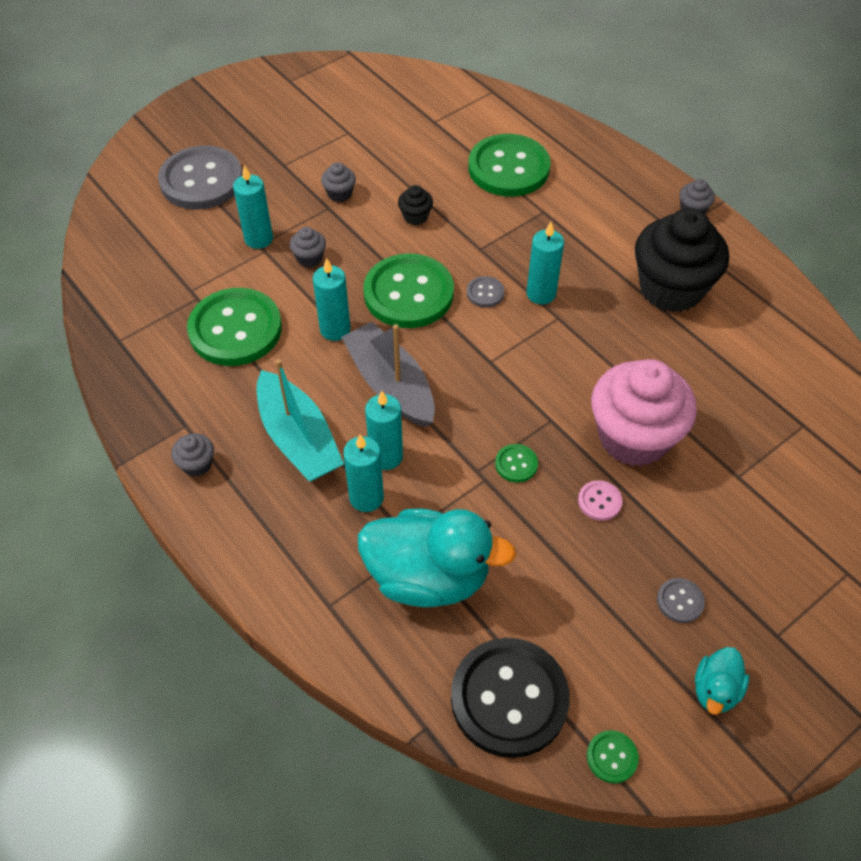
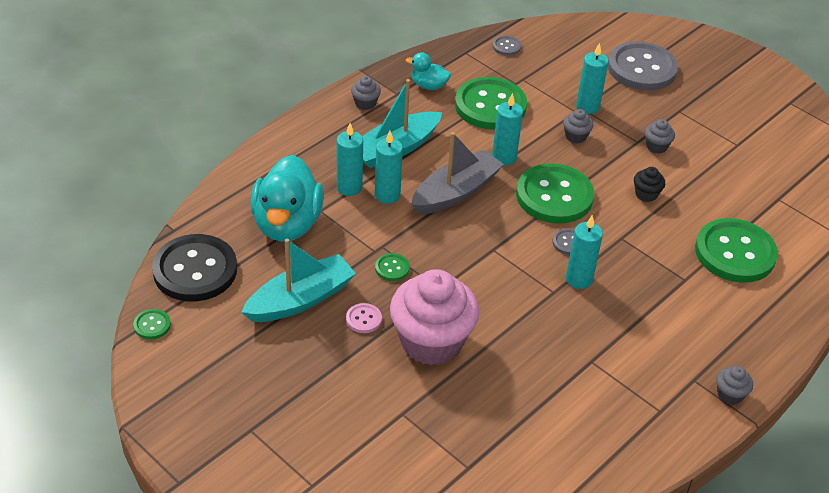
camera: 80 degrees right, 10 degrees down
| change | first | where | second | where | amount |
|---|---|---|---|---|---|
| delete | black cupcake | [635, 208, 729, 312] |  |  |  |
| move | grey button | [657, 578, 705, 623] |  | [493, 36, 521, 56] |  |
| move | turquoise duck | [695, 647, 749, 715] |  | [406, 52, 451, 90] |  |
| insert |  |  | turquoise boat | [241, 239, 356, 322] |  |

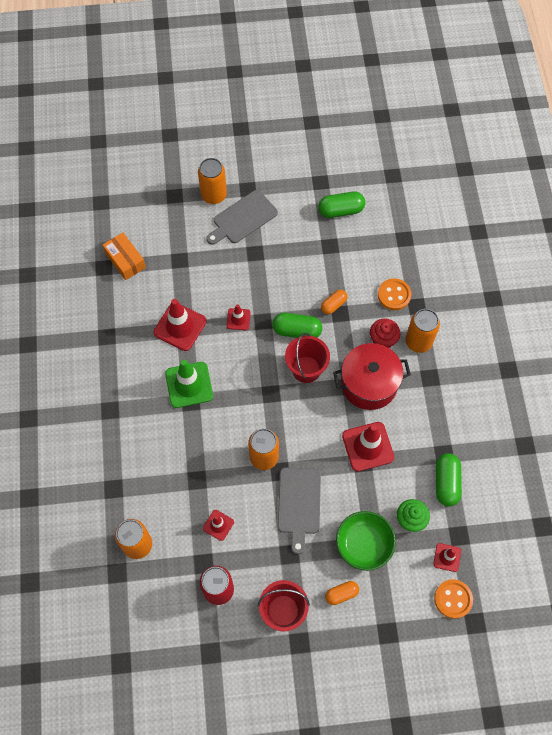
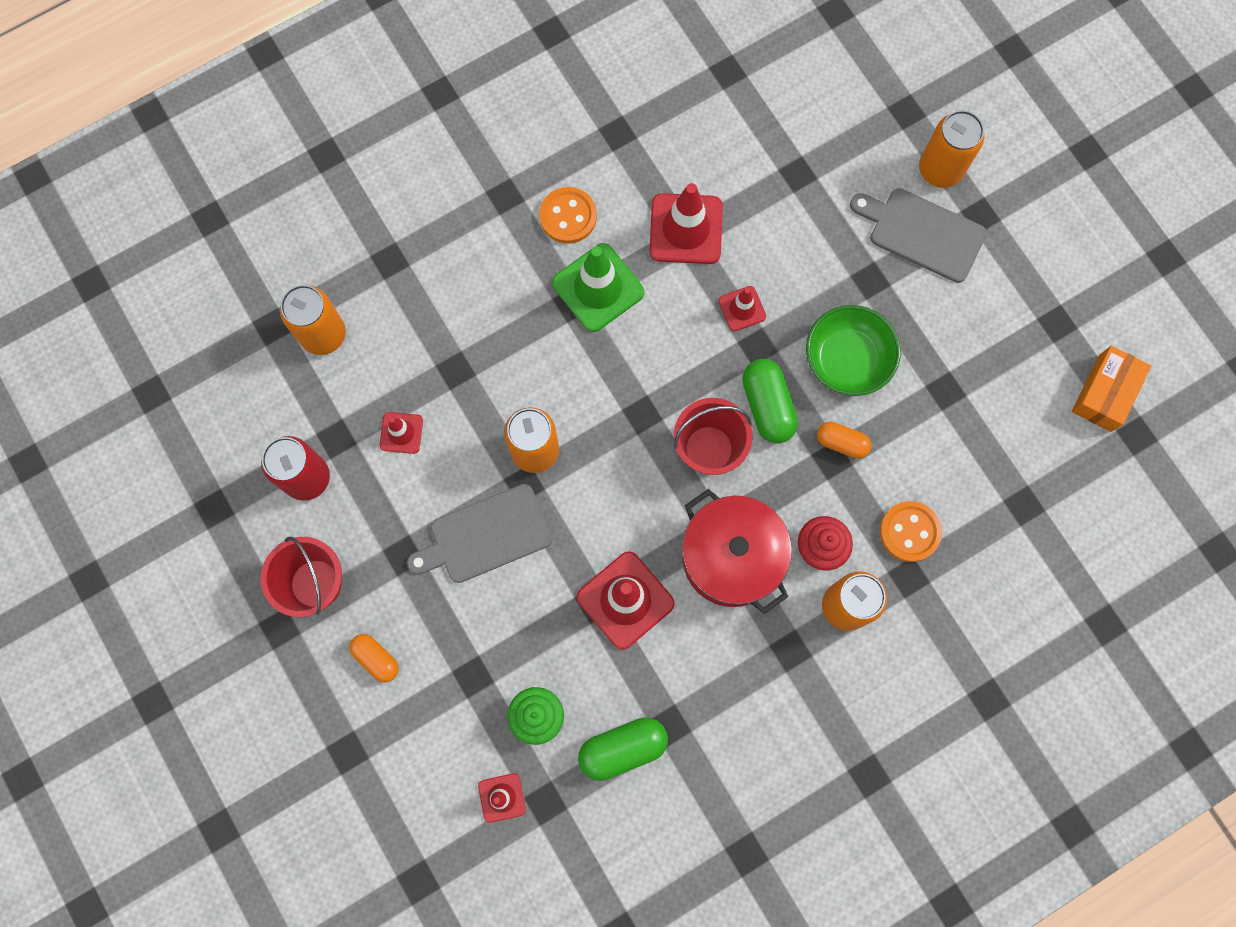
camera: 65 degrees right, 10 degrees up
| change | first | where | second | where | amount |
|---|---|---|---|---|---|
| move | orange box | [103, 232, 146, 280] |  | [1072, 346, 1151, 432] |  |
| delete | green capsule | [318, 191, 365, 218] |  |  |  |
| move | green bowl | [336, 511, 396, 571] |  | [806, 305, 901, 396] |  |
| move | orange button | [434, 579, 473, 619] |  | [539, 187, 597, 244] |  |

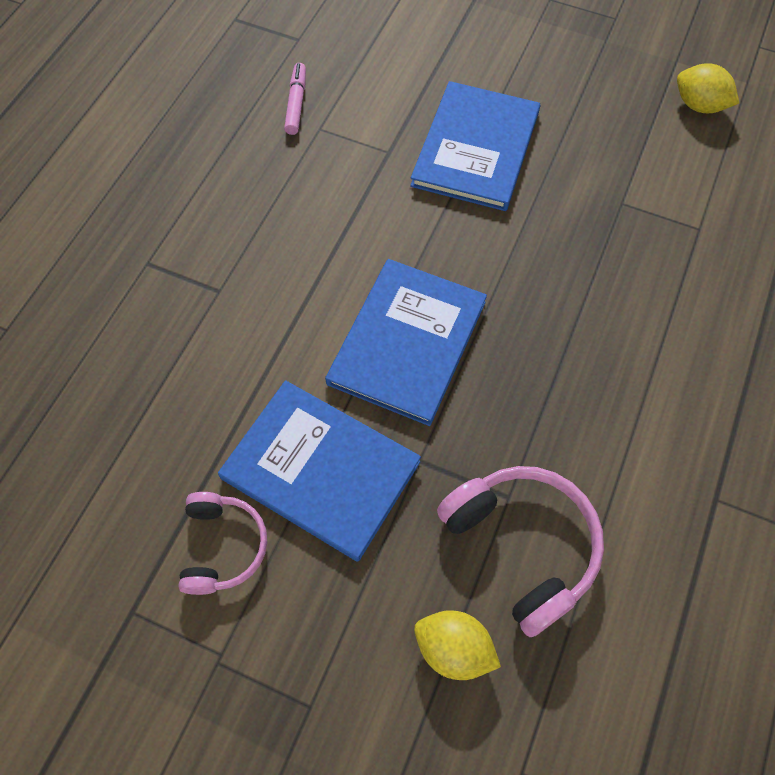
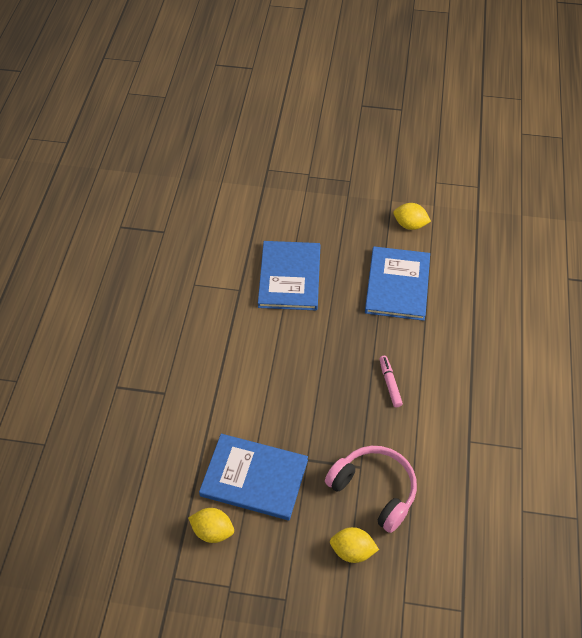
camera: 15 degrees left, 10 degrees down
| change | first | where | second | where | amount |
|---|---|---|---|---|---|
| replace | pink headphones | [178, 492, 267, 595] | yellow lemon | [188, 508, 234, 543] |  |
| move | pink marker | [284, 63, 306, 135] |  | [379, 356, 403, 407] |  |
| move | blue book | [325, 259, 487, 426] |  | [365, 247, 430, 321] |  |

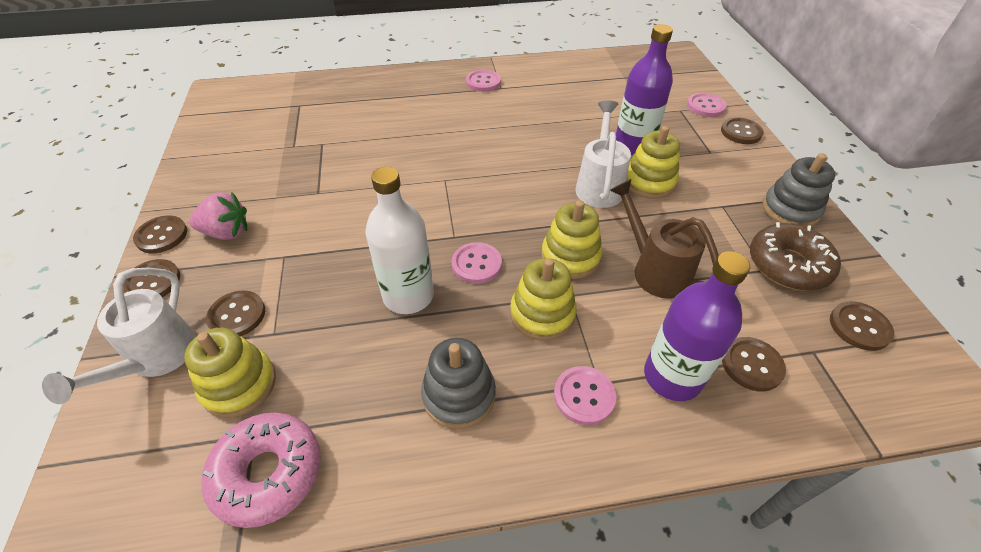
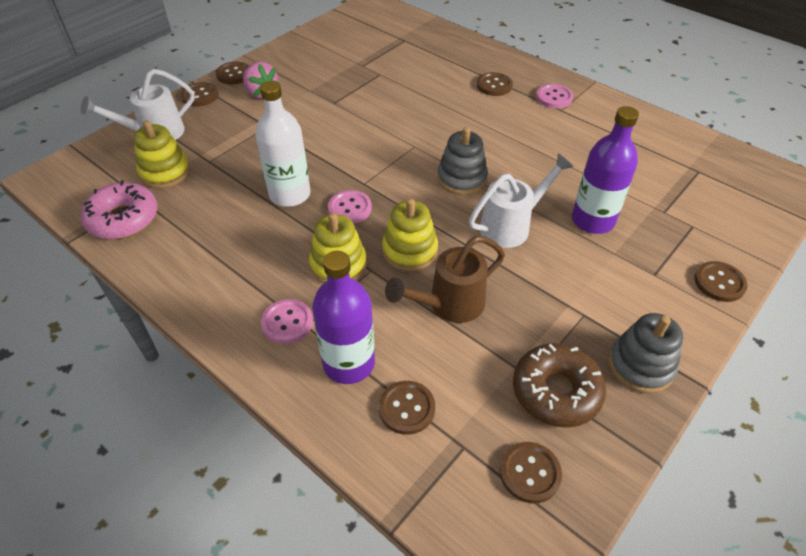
camera: 50 degrees right, 0 degrees up
| change | first | where | second | where | amount |
|---|---|---|---|---|---|
| move | brown button | [206, 290, 265, 336] |  | [477, 72, 513, 96] |  |
| move | grey stacking toy | [421, 338, 496, 429] |  | [437, 127, 488, 195] |  |
| rotate | brown watering can | [610, 179, 719, 299] |  | [385, 236, 505, 323] | 135 degrees counterclockwise |
| delete | yellow stacking toy | [627, 126, 680, 199] |  |  |  |
| delete | pink button | [687, 93, 727, 117] |  |  |  |

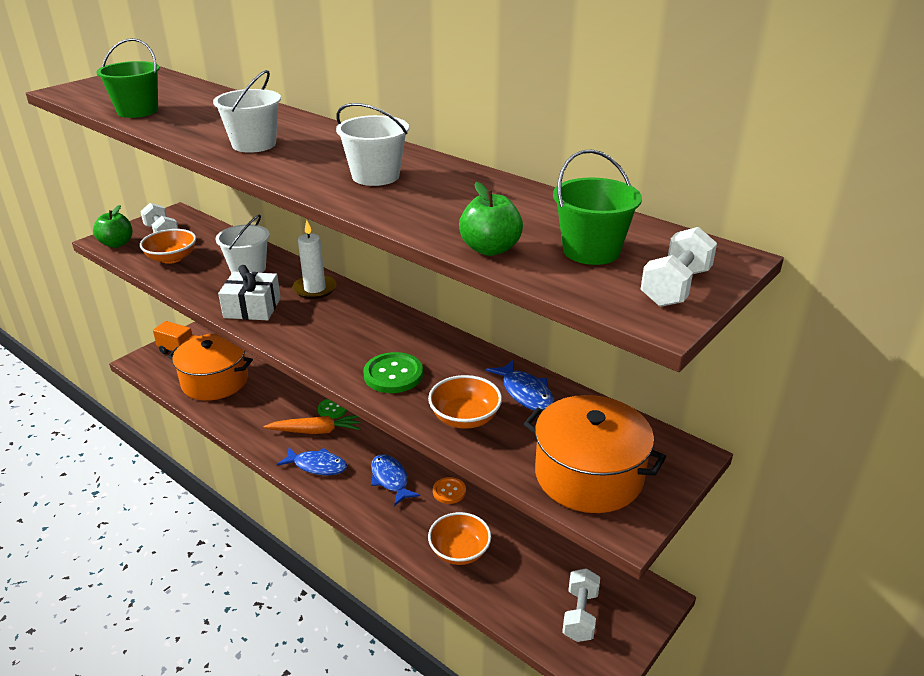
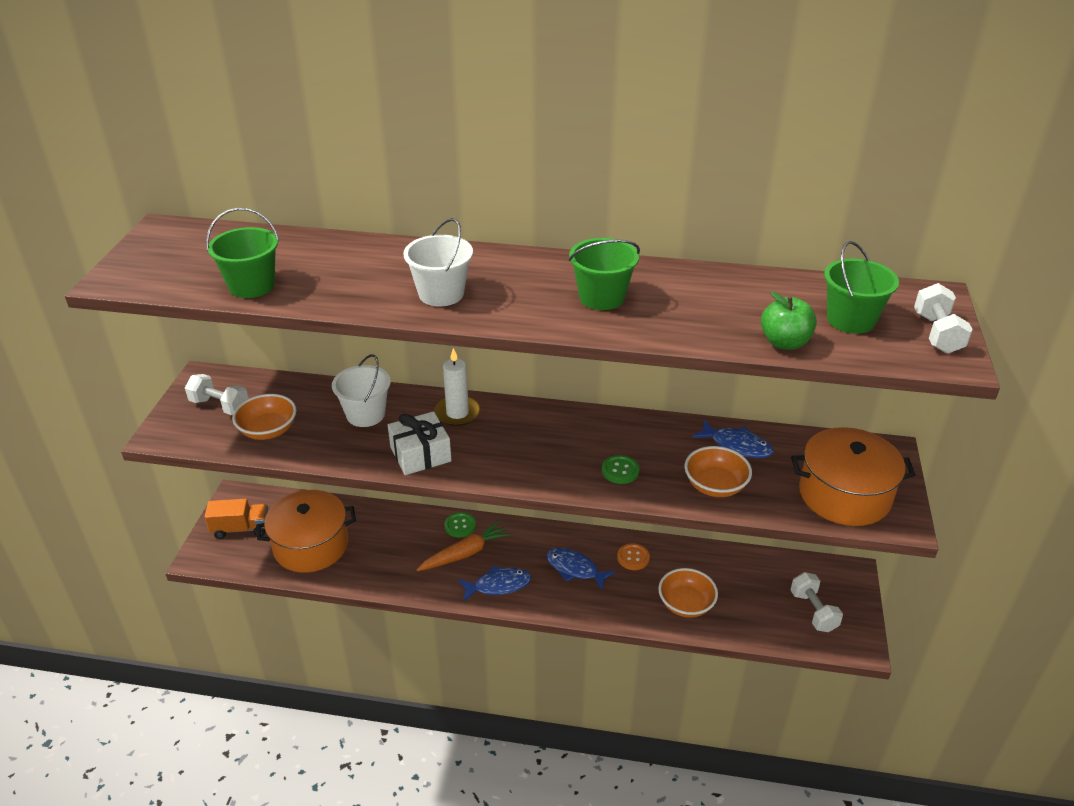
camera: 30 degrees left, 5 degrees up
| change | first | where | second | where | amount |
|---|---|---|---|---|---|
| delete | green apple | [93, 205, 132, 248] |  |  |  |
| recolor | white bucket | [336, 103, 409, 186] | green bucket | [569, 238, 640, 310] |  |
| resize | green button | [363, 352, 423, 393] |  | [602, 455, 640, 484] | x0.66 |

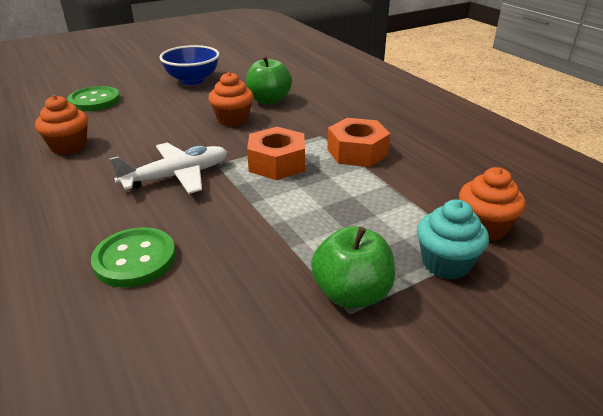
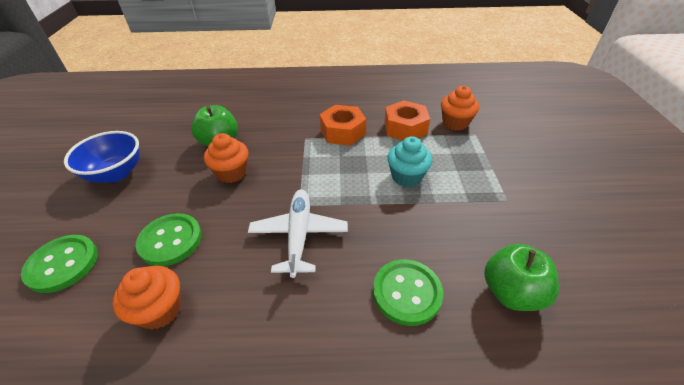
camera: 60 degrees left, 10 degrees up
| change | first | where | second | where | amount |
|---|---|---|---|---|---|
| move | orange nut | [247, 127, 305, 180] |  | [384, 100, 430, 140] |  |
| move | green apple | [311, 226, 395, 308] |  | [484, 244, 559, 311] |  |
| move | turquoise cupcake | [417, 199, 489, 280] |  | [387, 137, 432, 187] |  |
| insert |  |  | green button | [136, 213, 202, 266] |  |

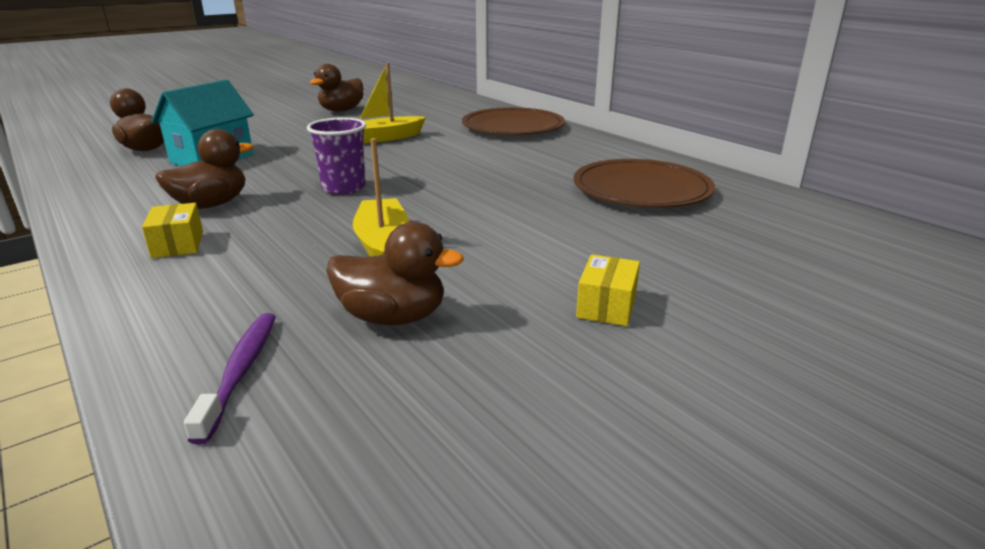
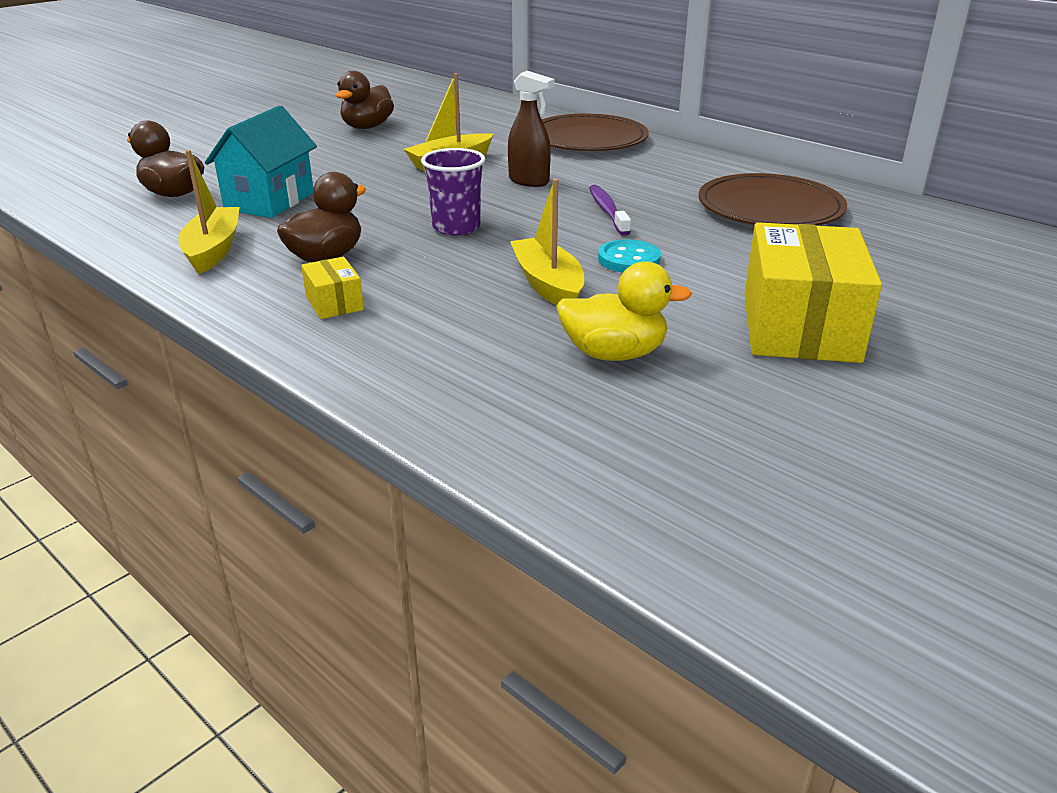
camera: 10 degrees left, 5 degrees up
| change | first | where | second | where | amount |
|---|---|---|---|---|---|
| move | purple toothbrush | [184, 313, 276, 445] |  | [589, 185, 631, 236] |  |
| recolor | brown duck | [326, 222, 464, 325] | yellow duck | [556, 261, 692, 361] |  |
| resize | yellow box | [576, 254, 640, 326] |  | [744, 222, 882, 363] | x2.22 |
| insert |  |  | yellow boat | [178, 150, 239, 274] |  |
| insert |  |  | brown spray bottle | [508, 71, 555, 187] |  |
| insert |  |  | turquoise button | [598, 239, 661, 272] |  |

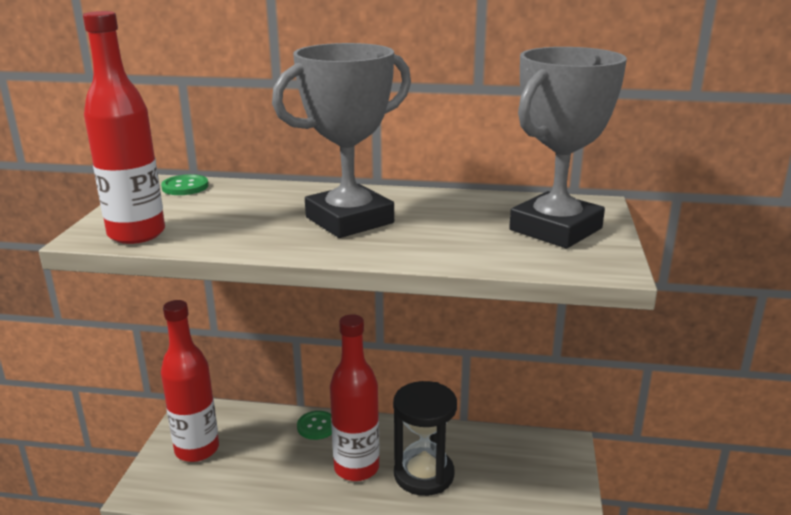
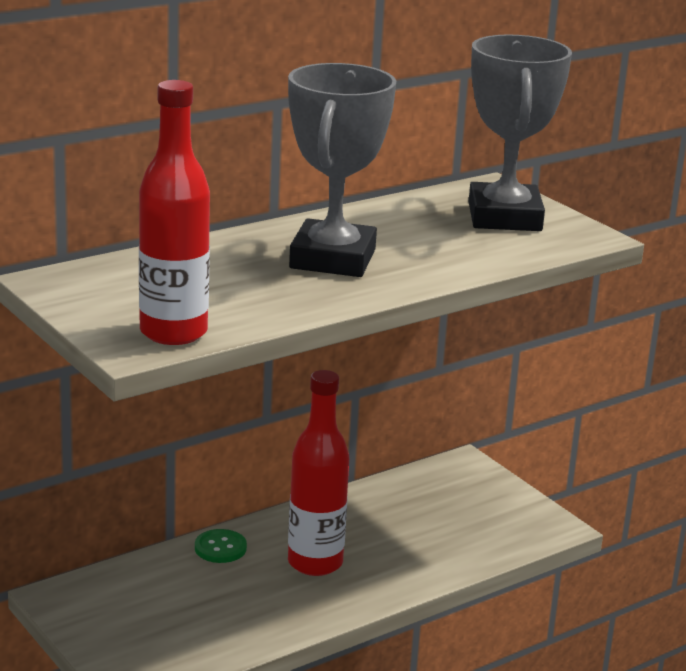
camera: 45 degrees left, 0 degrees up
| change | first | where | second | where | amount |
|---|---|---|---|---|---|
| delete | green button | [161, 174, 209, 195] |  |  |  |
| delete | red bottle | [161, 300, 219, 462] |  |  |  |
| delete | black hourglass | [393, 381, 457, 496] |  |  |  |

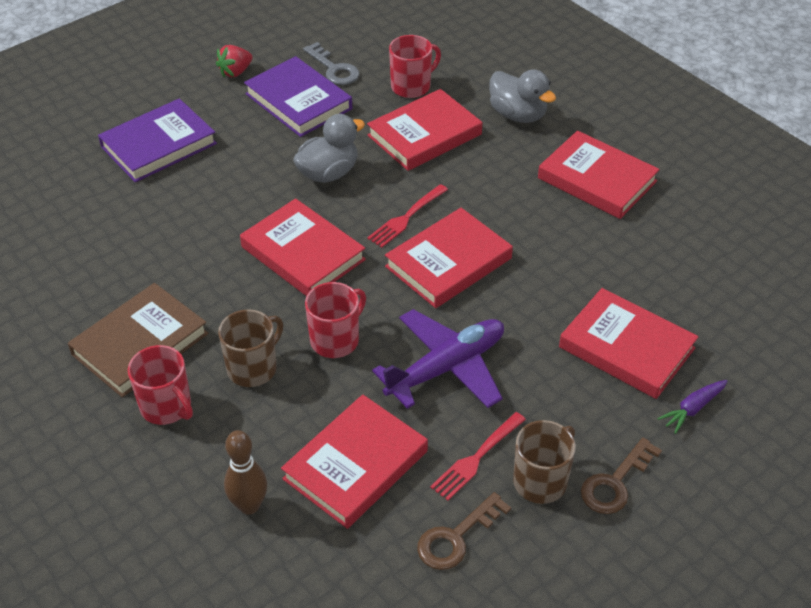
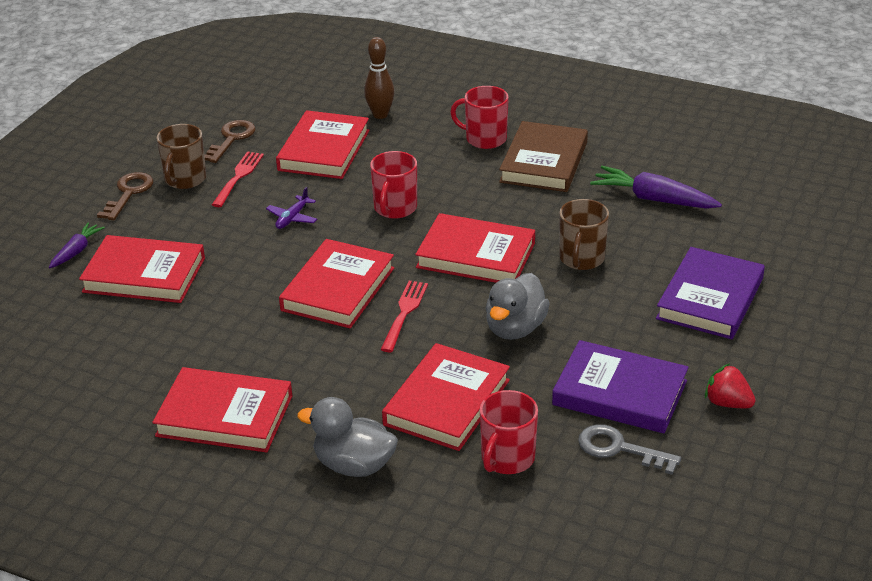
camera: 155 degrees right, 10 degrees down
| change | first | where | second | where | amount |
|---|---|---|---|---|---|
| rotate | red strawberry | [216, 45, 253, 77] |  | [705, 363, 756, 408] | 75 degrees counterclockwise |
| move | brown mug | [218, 309, 283, 387] |  | [559, 199, 609, 270] |  |
| resize | purple plane | [372, 309, 504, 409] |  | [266, 187, 318, 229] | x0.45 |
| insert |  |  | purple carrot | [590, 166, 722, 209] |  |

